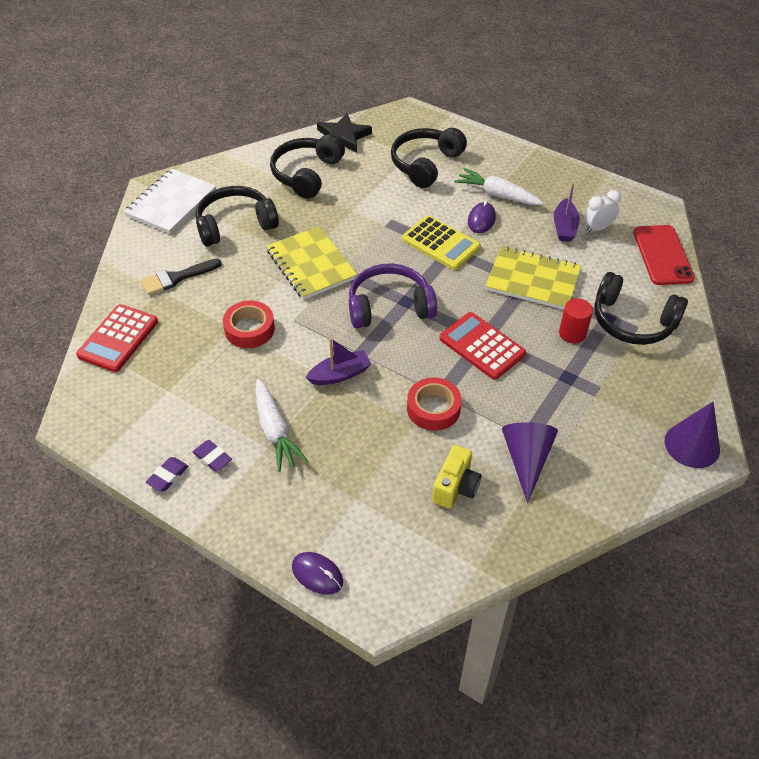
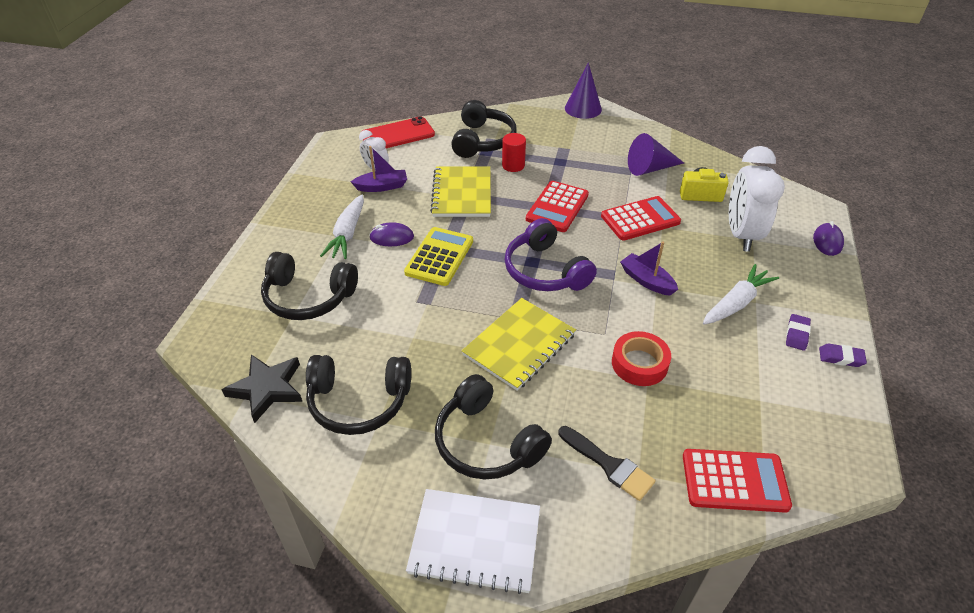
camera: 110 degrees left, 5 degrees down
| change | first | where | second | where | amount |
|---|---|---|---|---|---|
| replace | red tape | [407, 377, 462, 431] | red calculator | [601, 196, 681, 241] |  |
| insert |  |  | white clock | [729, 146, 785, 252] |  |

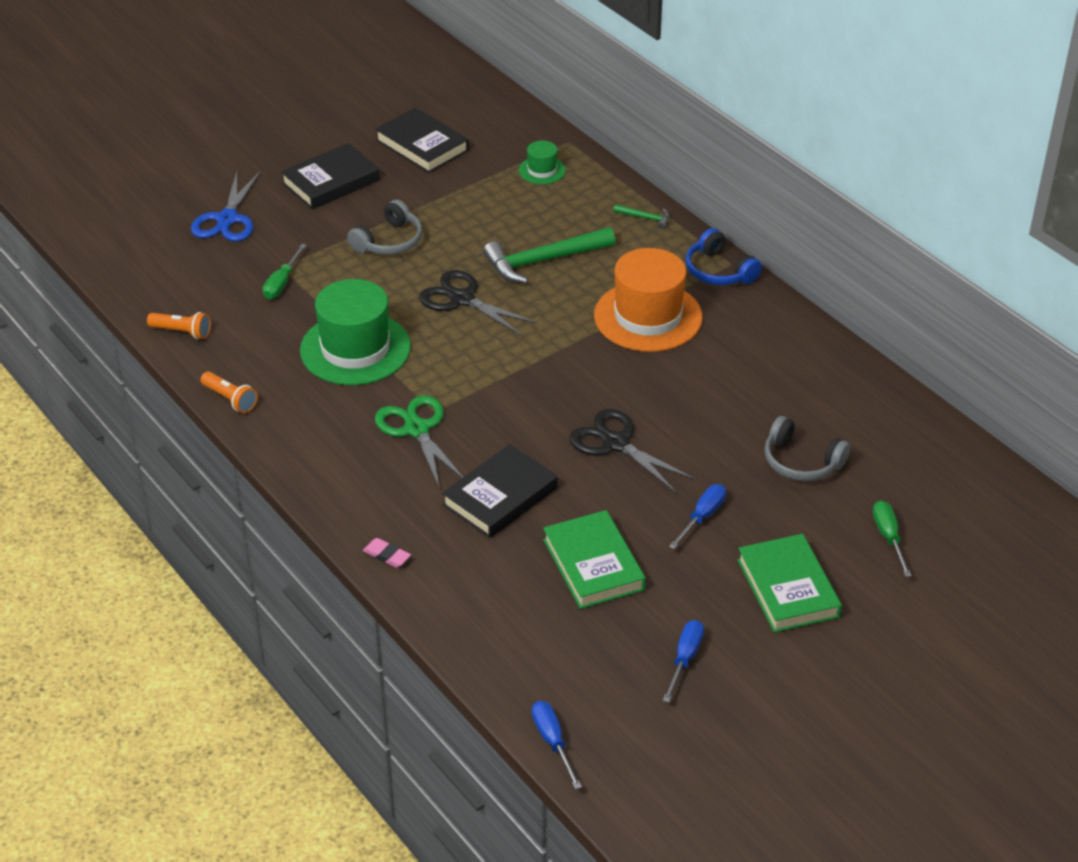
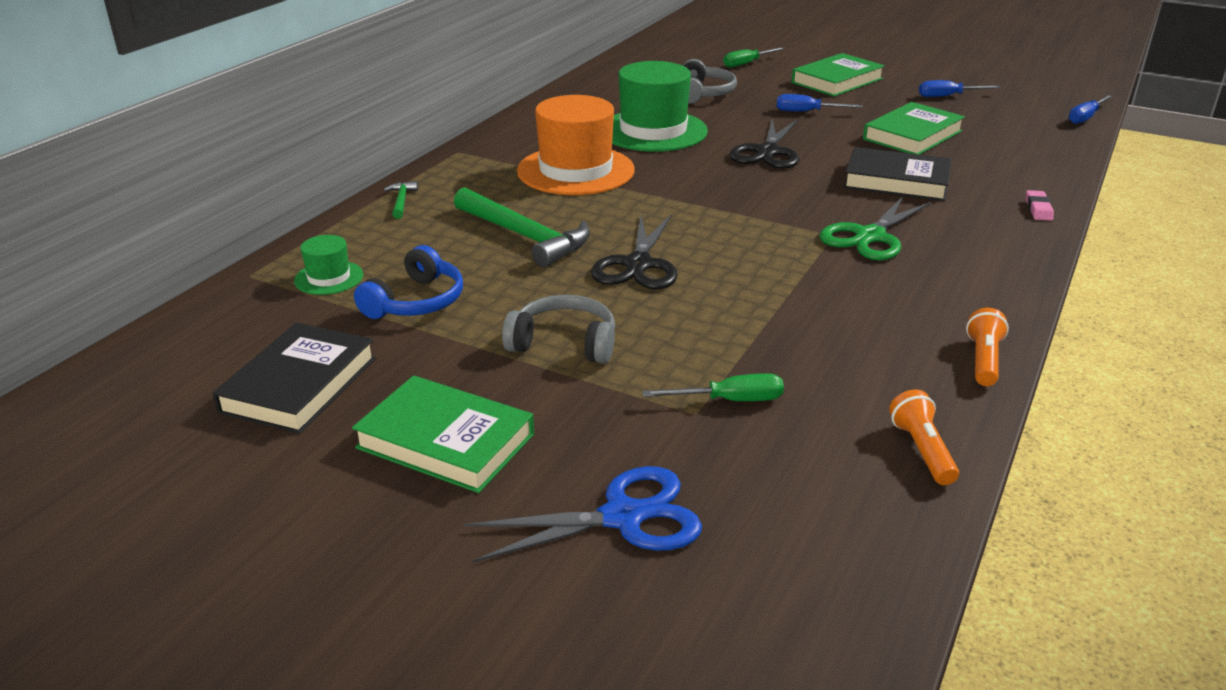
camera: 115 degrees left, 10 degrees down
| change | first | where | second | where | amount |
|---|---|---|---|---|---|
| recolor | black book | [281, 143, 380, 209] | green book | [352, 376, 534, 493] |  |
| move | green hat | [300, 279, 411, 385] |  | [612, 61, 708, 152] |  |
| move | blue headphones | [686, 228, 762, 285] |  | [354, 245, 463, 319] |  |

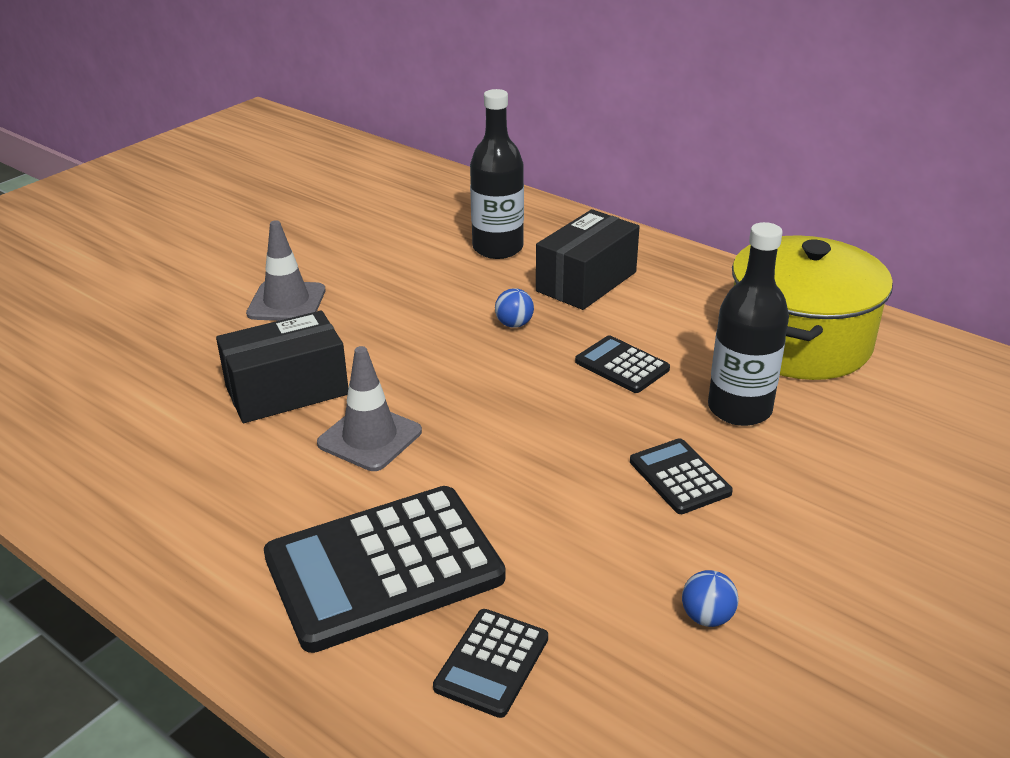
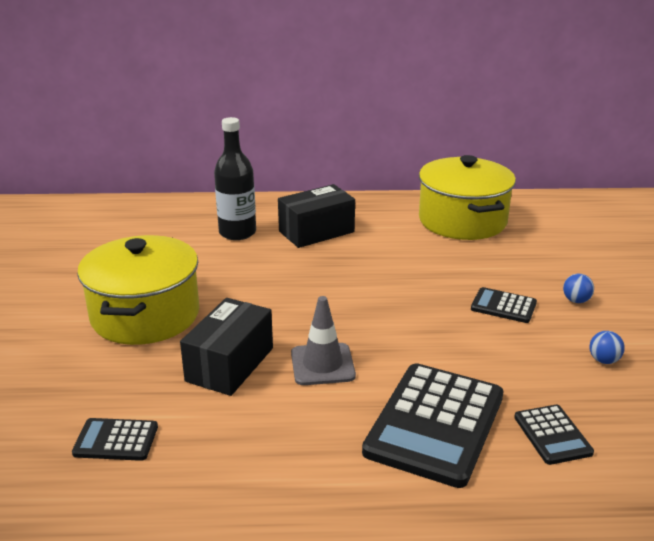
camera: 40 degrees left, 5 degrees down
| change | first | where | second | where | amount |
|---|---|---|---|---|---|
| replace | grey traffic cone | [246, 220, 326, 321] | yellow pot | [77, 235, 200, 345] |  |
| move | blue ball | [495, 288, 534, 328] |  | [563, 274, 594, 303] |  |
| rotate | black box | [536, 209, 640, 310] |  | [278, 184, 355, 248] | 60 degrees clockwise |
| move | black calculator | [575, 335, 670, 393] |  | [72, 418, 158, 461] |  |
| delete | black bottle | [708, 222, 789, 426] |  |  |  |

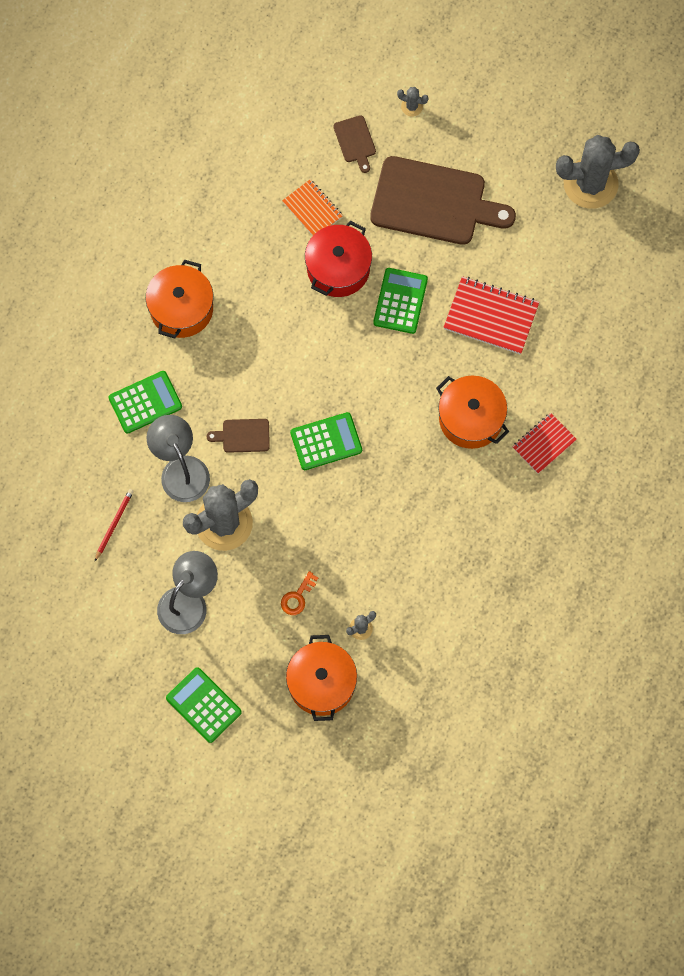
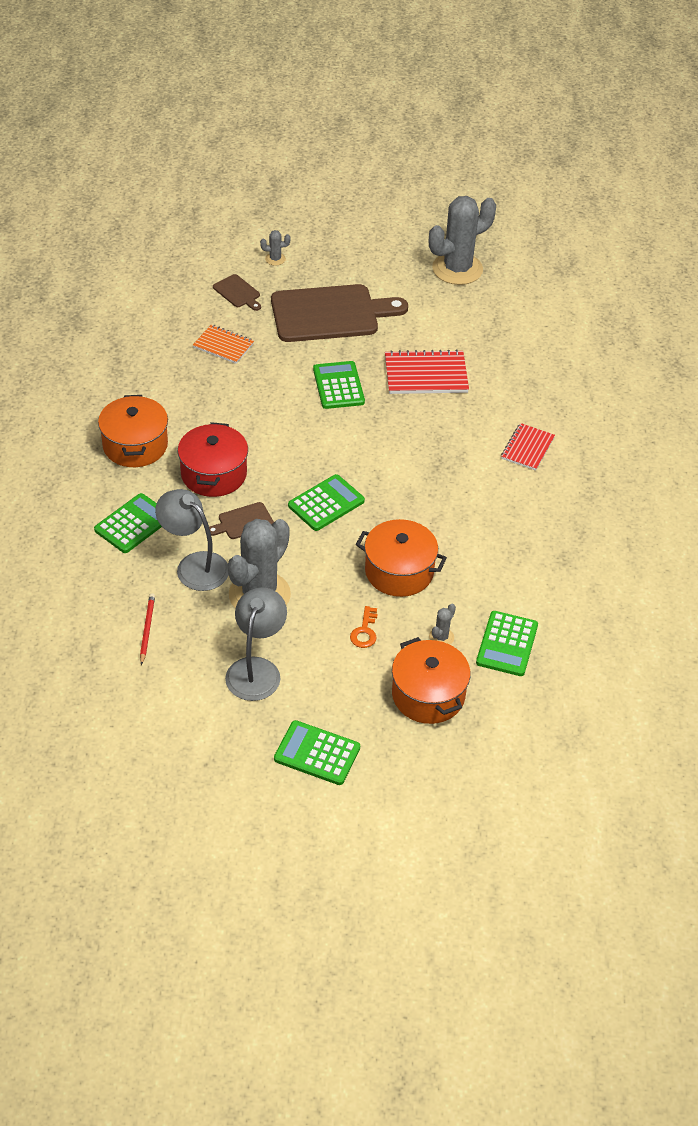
camera: 25 degrees left, 25 degrees down
| change | first | where | second | where | amount |
|---|---|---|---|---|---|
| move | red pot | [305, 221, 372, 297] |  | [178, 422, 248, 497] |  |
| move | orange pot | [436, 376, 509, 449] |  | [356, 519, 447, 597] |  |
| insert |  |  | green calculator | [476, 611, 538, 676] |  |

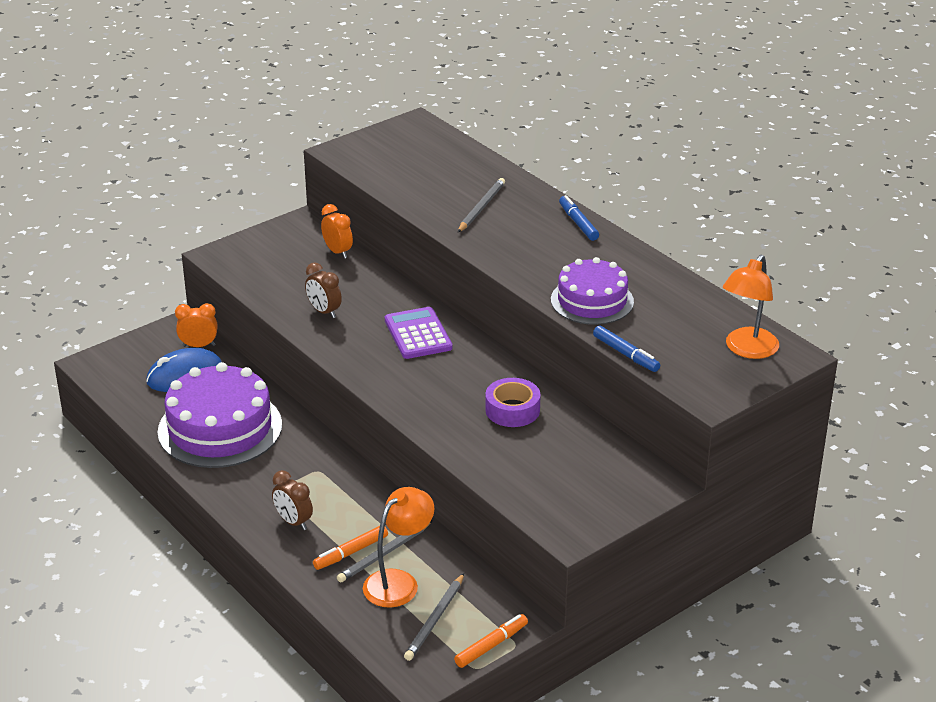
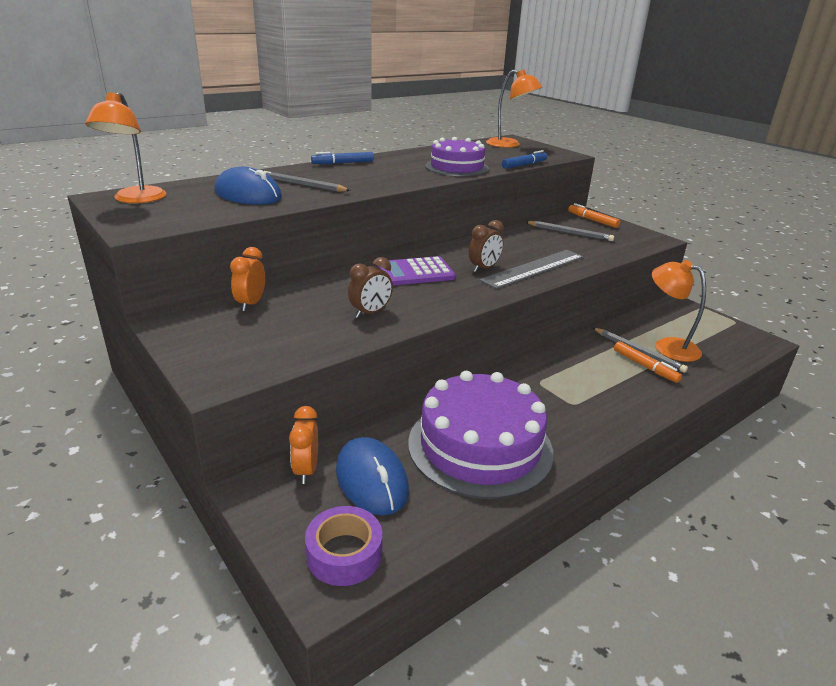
camera: 90 degrees left, 5 degrees down
| change | first | where | second | where | amount |
|---|---|---|---|---|---|
| move | brown clock | [272, 470, 313, 530] |  | [469, 220, 504, 272] |  |
| rotate | orange clock | [321, 204, 353, 259] |  | [230, 247, 265, 311] | 45 degrees counterclockwise |
| move | grey pencil | [404, 573, 464, 661] |  | [526, 221, 614, 241] |  |
| move | orange marker | [454, 614, 528, 668] |  | [568, 203, 620, 228] |  |
| move | purple tape | [485, 378, 541, 427] |  | [305, 506, 382, 586] |  |
| insert |  |  | orange lamp | [85, 92, 166, 203] |  |
| insert |  |  | blue mouse | [214, 167, 282, 205] |  |
| insert |  |  | grey ruler | [480, 250, 584, 289] |  |

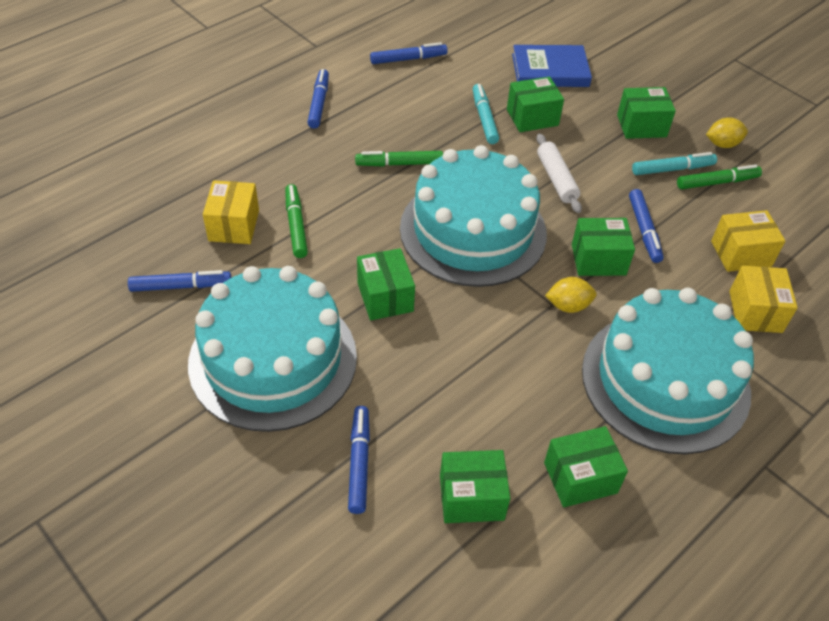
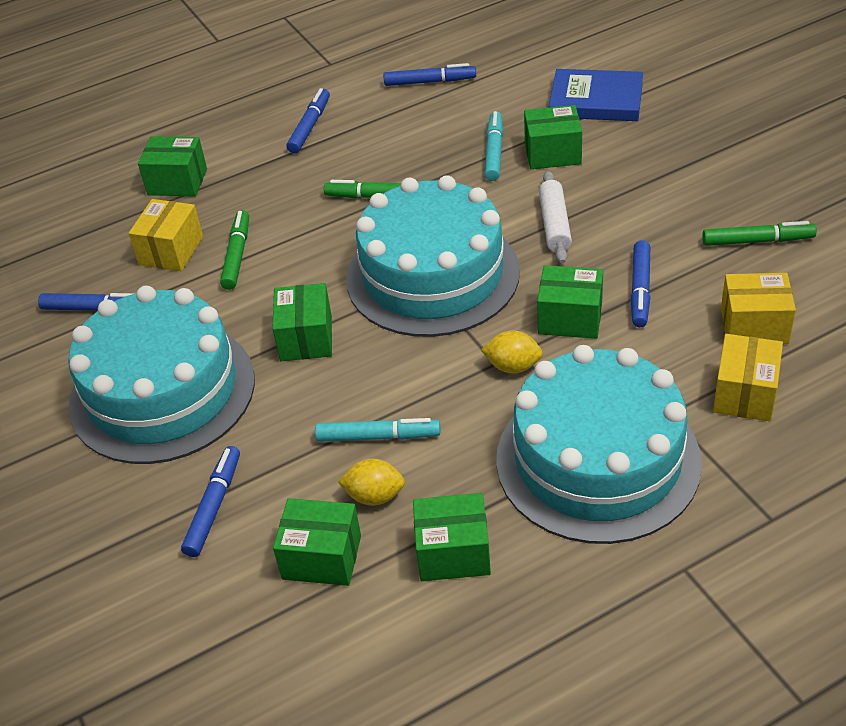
camera: 20 degrees right, 5 degrees down
| change | first | where | second | where | amount |
|---|---|---|---|---|---|
| move | green box | [617, 87, 676, 139] |  | [138, 136, 207, 196] |  |
| move | turquoise marker | [632, 152, 717, 175] |  | [315, 418, 440, 442] |  |
| move | yellow lemon | [706, 117, 748, 148] |  | [338, 459, 405, 506] |  |

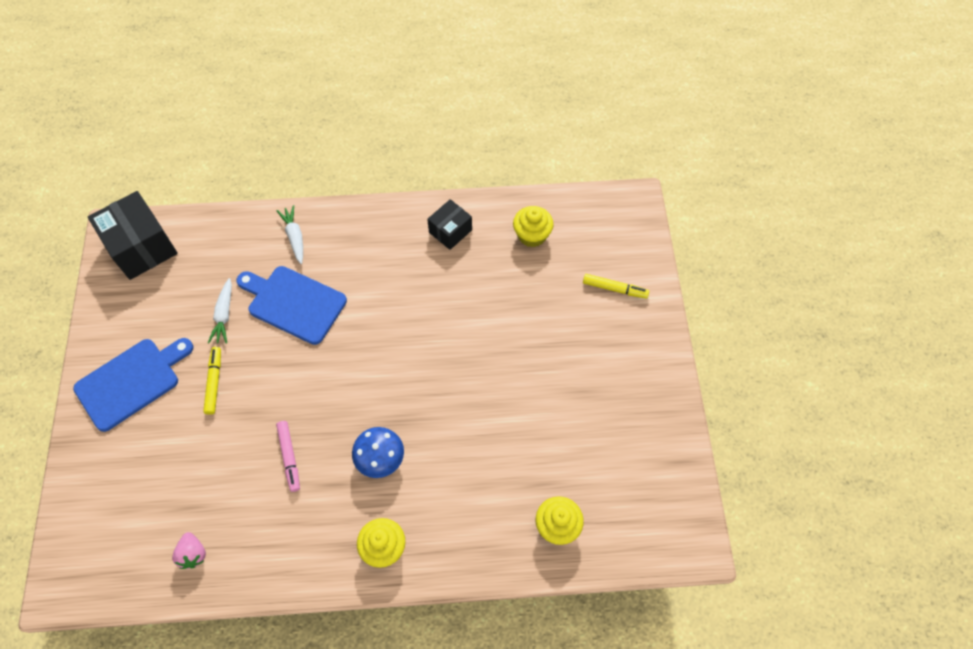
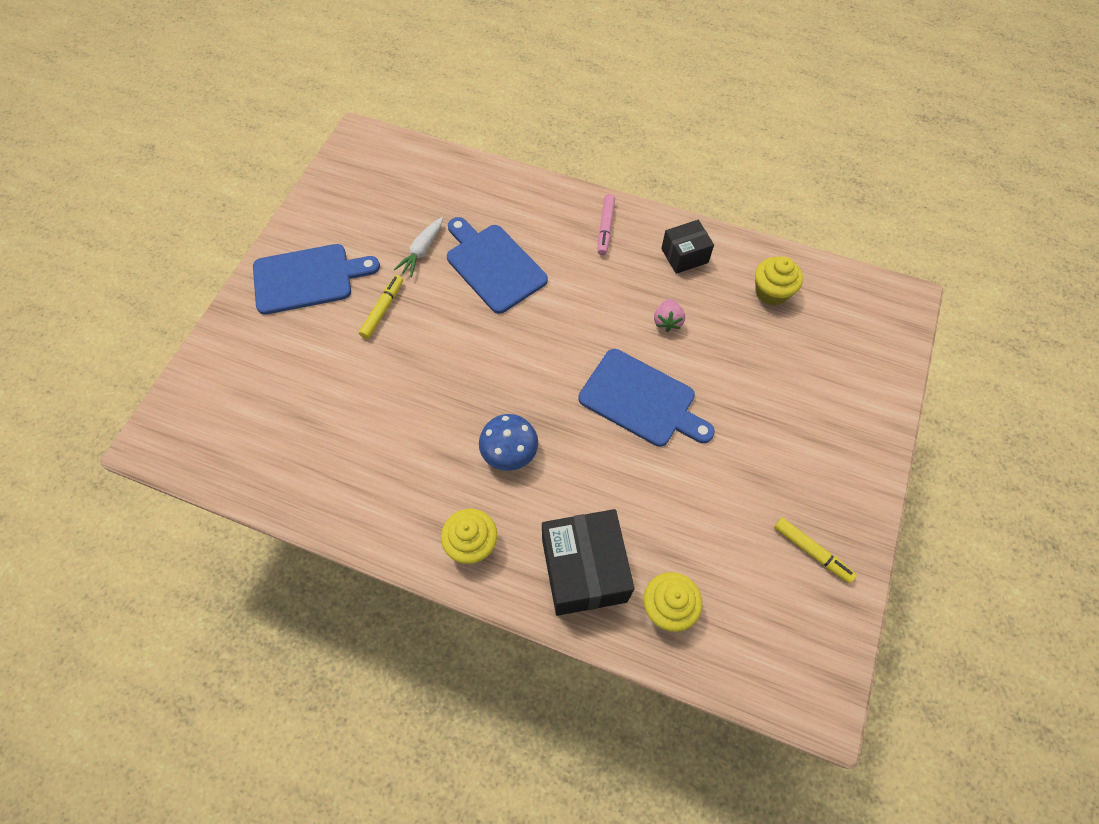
camera: 25 degrees right, 0 degrees up
| change | first | where | second | where | amount |
|---|---|---|---|---|---|
| move | black box | [88, 191, 178, 280] |  | [542, 509, 634, 616] |  |
| move | pink strawberry | [172, 532, 206, 569] |  | [654, 299, 685, 332] |  |
| move | pink marker | [276, 421, 300, 492] |  | [597, 194, 615, 255] |  |
| delete | white carrot | [277, 205, 303, 264] |  |  |  |
| move | yellow marker | [583, 274, 649, 299] |  | [774, 518, 857, 583] |  |
| insert |  |  | blue cutting board | [578, 349, 715, 447] |  |

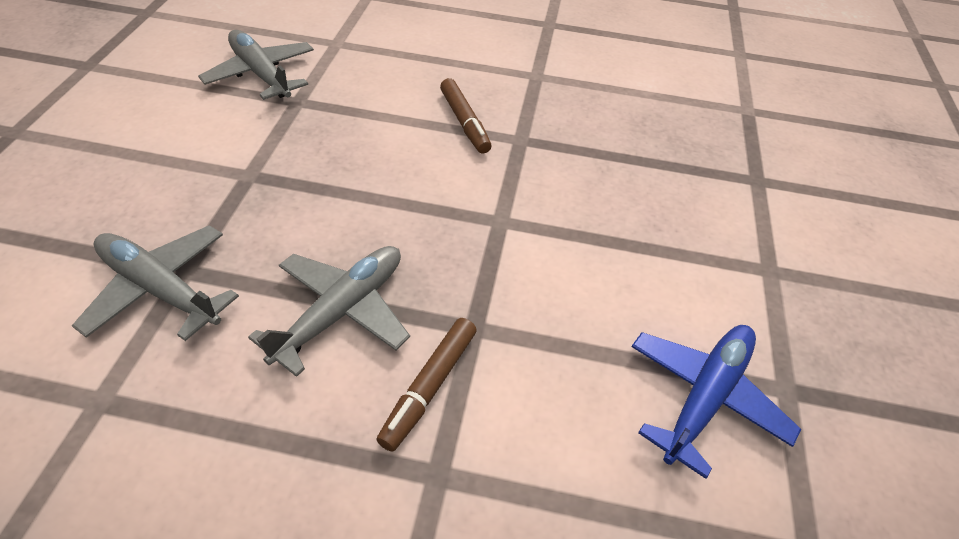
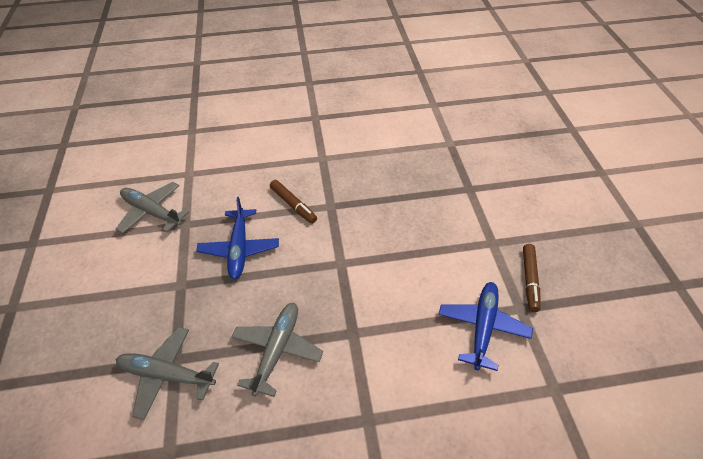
camera: 15 degrees left, 0 degrees up
| change | first | where | second | where | amount |
|---|---|---|---|---|---|
| move | brown marker | [376, 318, 477, 452] |  | [523, 244, 540, 312] |  |
| insert |  |  | blue plane | [196, 197, 279, 279] |  |

